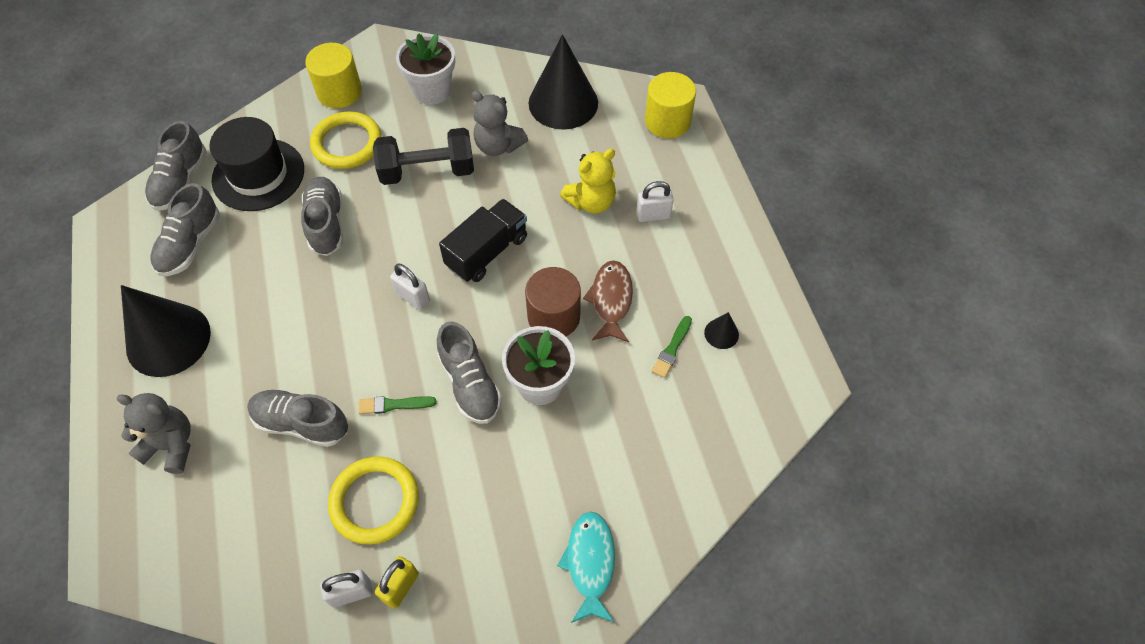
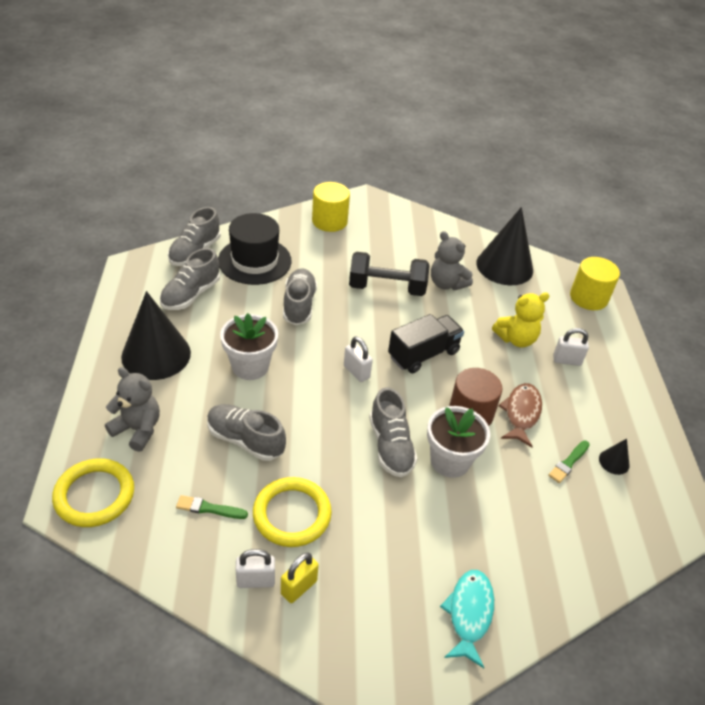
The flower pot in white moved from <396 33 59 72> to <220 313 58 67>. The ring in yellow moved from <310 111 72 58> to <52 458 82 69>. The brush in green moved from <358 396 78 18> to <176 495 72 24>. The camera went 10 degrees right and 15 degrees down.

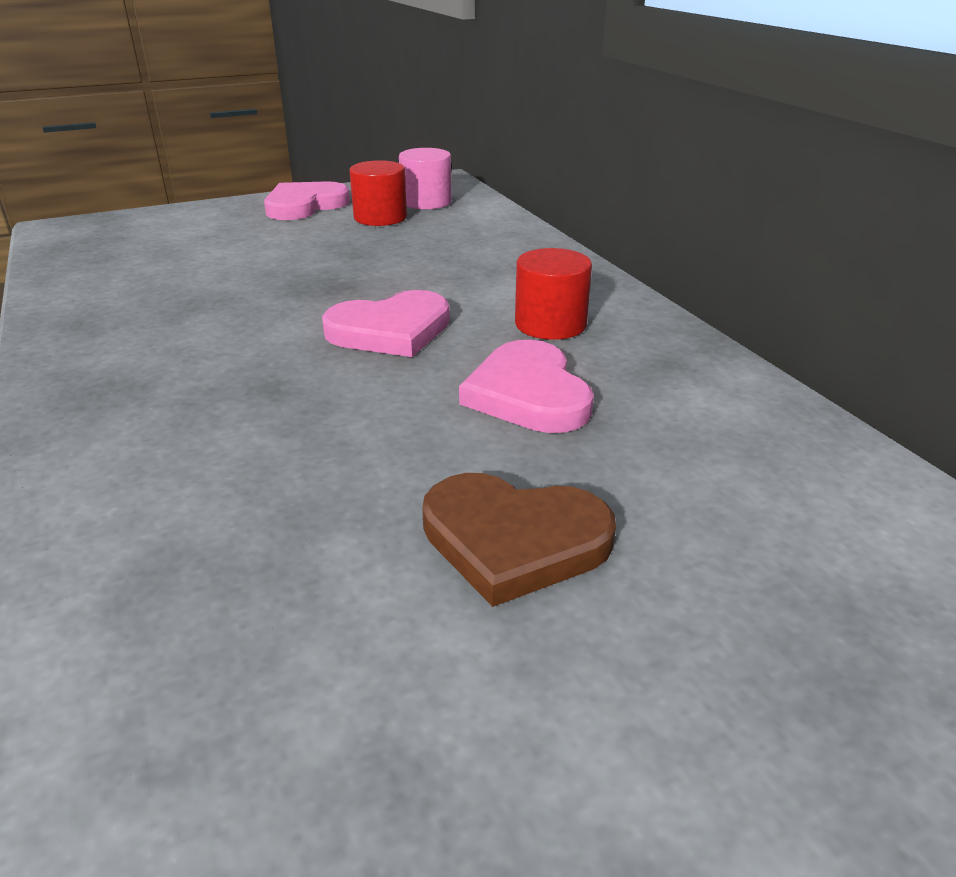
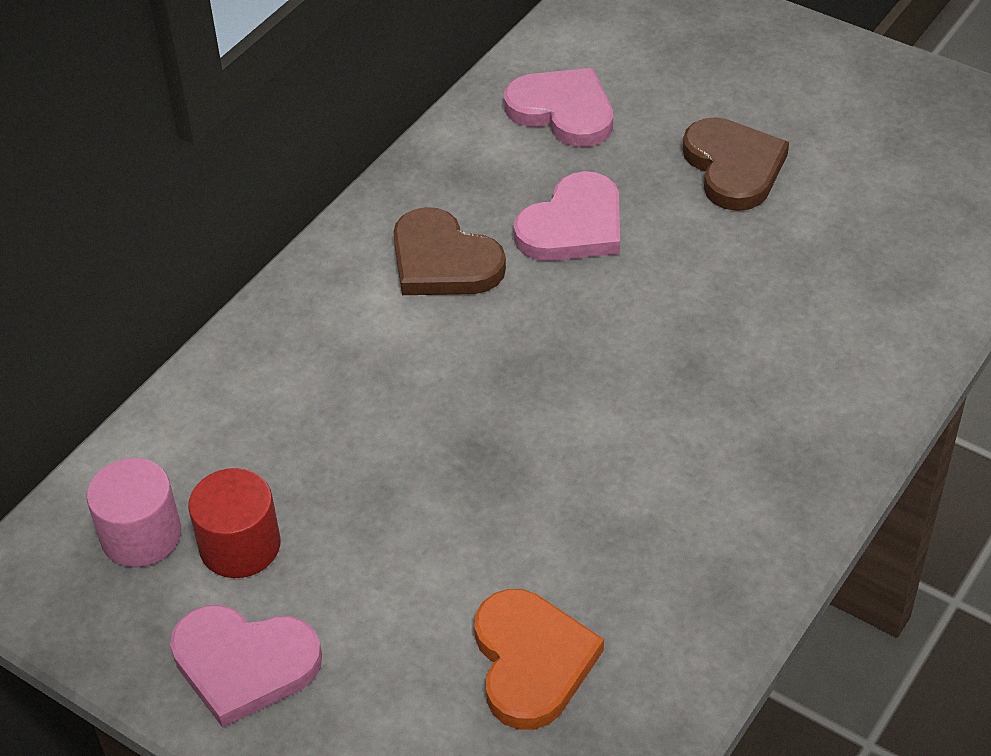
The cylinder in red at <515 248 77 92> was replaced by the heart in brown at <393 207 113 88>. The heart in pink moved from <322 290 128 67> to <504 68 109 79>. The heart in orange at <474 589 130 141> appeared. The camera went 120 degrees left and 15 degrees up.

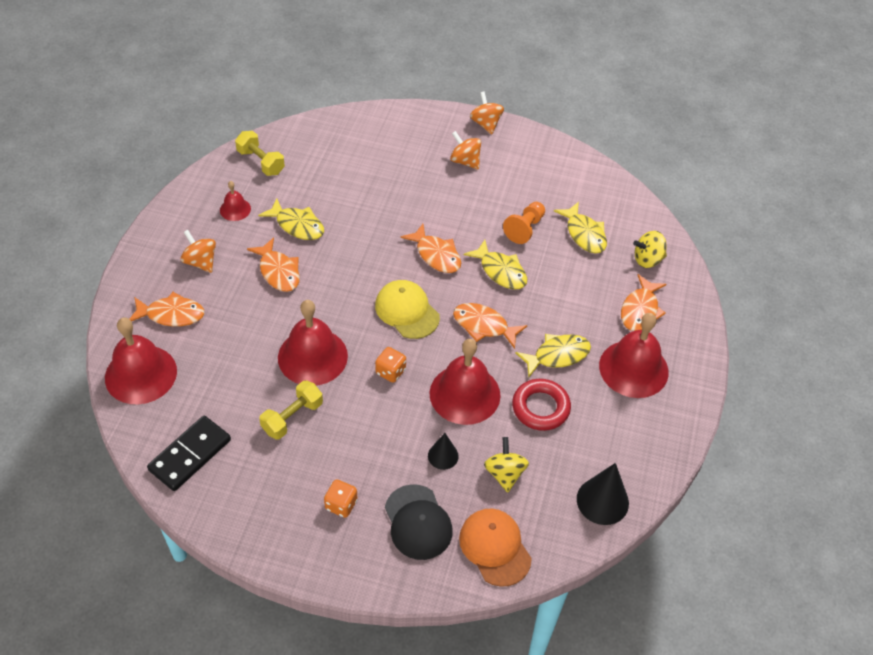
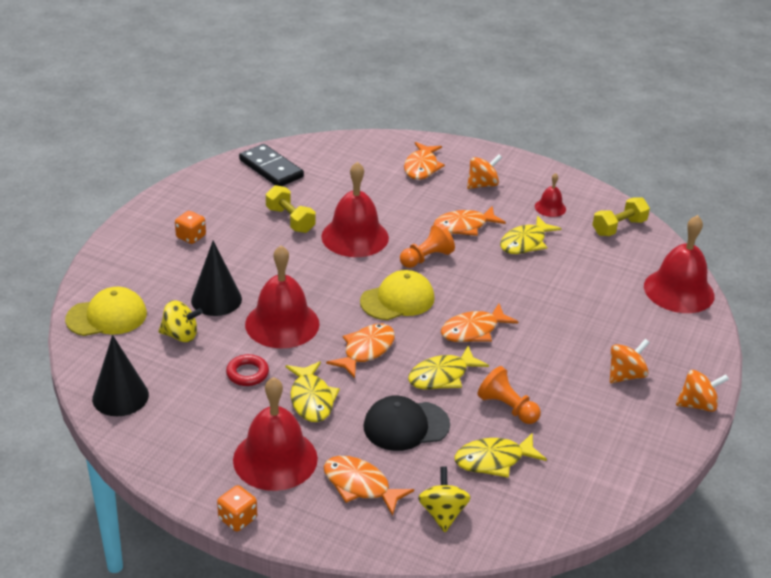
The bell in red moved from <105 318 72 86> to <644 215 71 98>. The dice in orange moved from <375 347 31 36> to <217 485 40 47>. The ring in red at <512 379 59 52> changed to 0.66 times the size. The cone in black at <428 433 31 37> changed to 1.66 times the size. The cap in black moved from <385 484 68 76> to <363 395 87 56>. The cap in orange at <459 509 73 78> became the cap in yellow at <65 287 82 49>. The pawn in orange at <400 223 55 45> appeared. The camera went 100 degrees right and 15 degrees down.

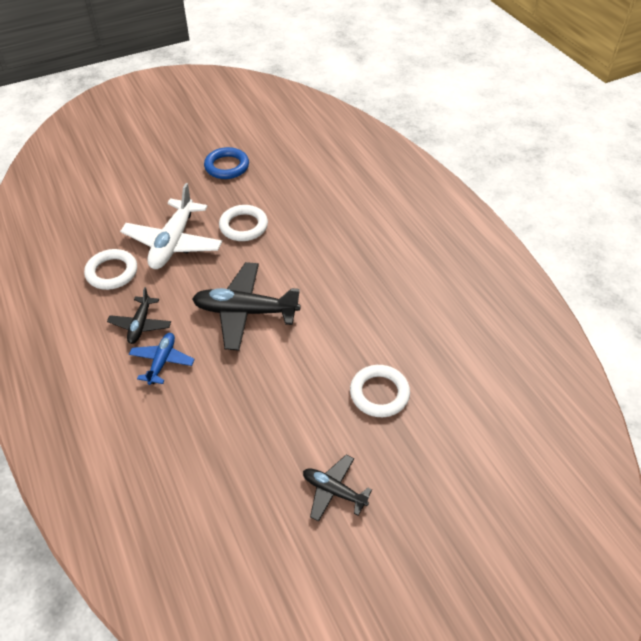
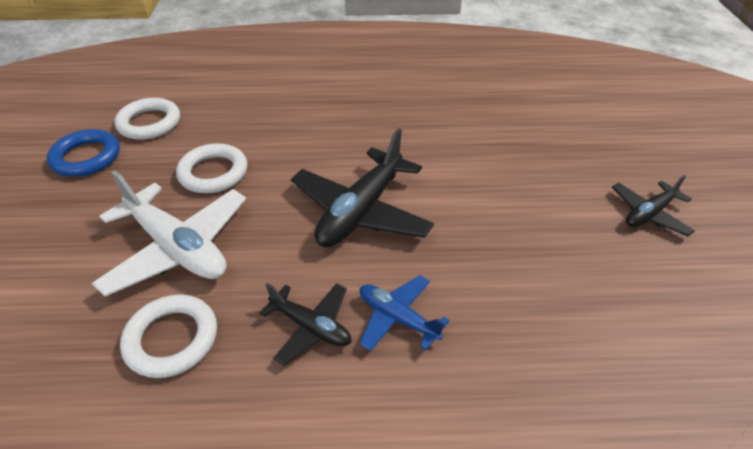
The ring in white moved from <350 365 60 52> to <114 98 66 42>. The camera went 65 degrees left and 5 degrees down.

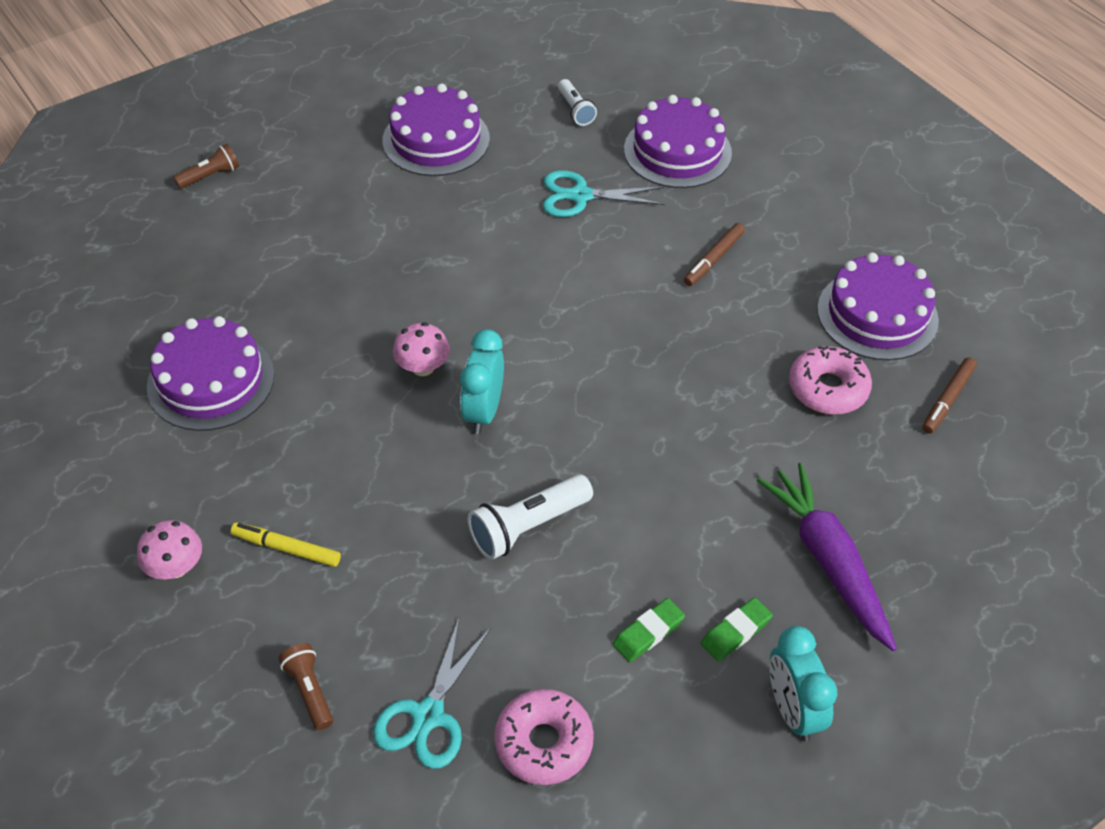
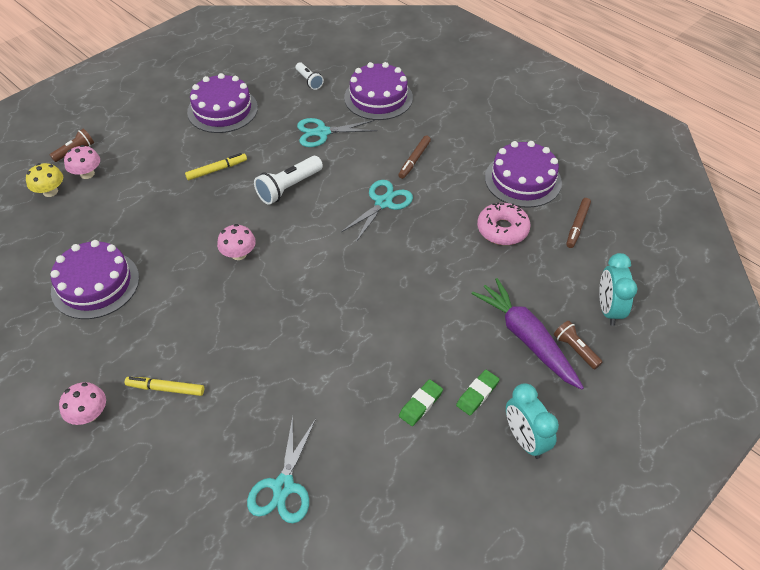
The clock in turquoise moved from <460 329 44 105> to <599 253 38 73>. The flashlight in white moved from <468 475 125 85> to <254 156 69 49>. The flashlight in brown moved from <278 643 55 87> to <554 321 48 48>. The donut in pink at <494 689 100 96> disappeared. The mushroom in pink at <64 145 36 34> appeared. The marker in yellow at <185 153 62 27> appeared. The mushroom in yellow at <26 163 37 34> appeared. The scissors in turquoise at <340 180 73 62> appeared. The camera went 10 degrees left and 0 degrees up.

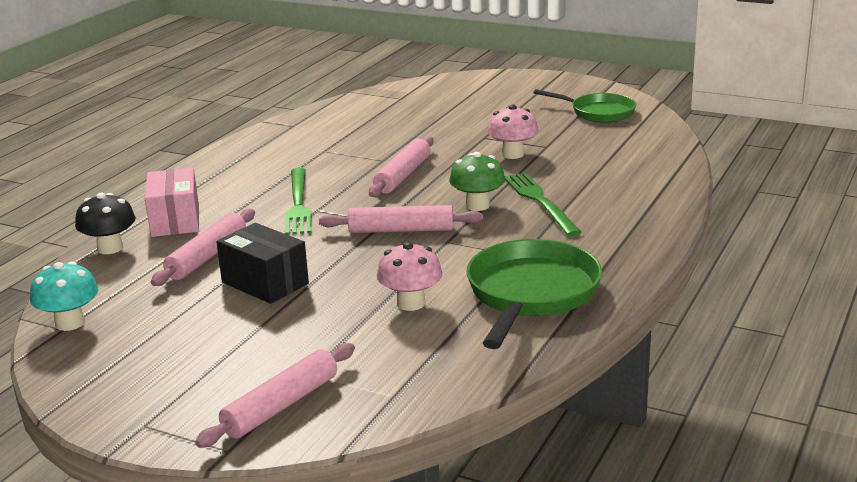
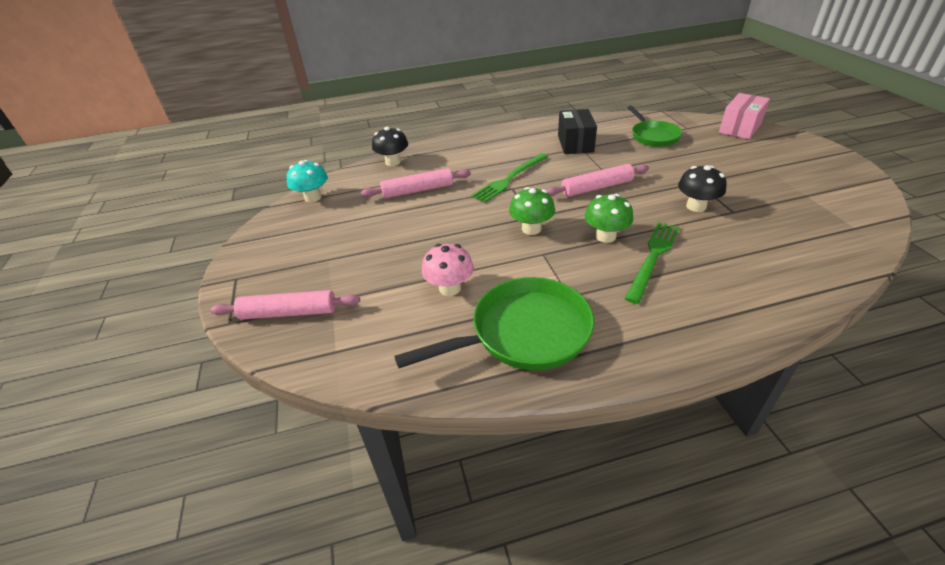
The pan in green moved from <534 89 102 34> to <627 106 55 41>. The mushroom in pink at <487 105 51 54> became the mushroom in black at <678 165 49 47>. The box in pink moved from <145 167 54 70> to <719 93 51 46>. The rolling pin in pink at <319 205 164 28> was replaced by the mushroom in green at <509 187 46 48>. The box in black moved from <216 223 93 81> to <558 109 39 45>. The camera went 50 degrees right and 15 degrees up.

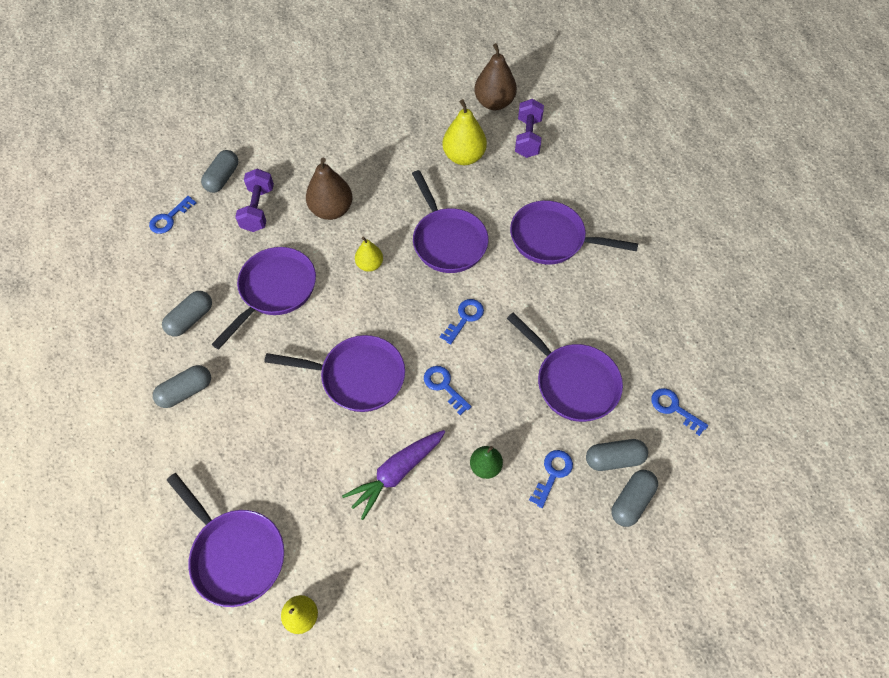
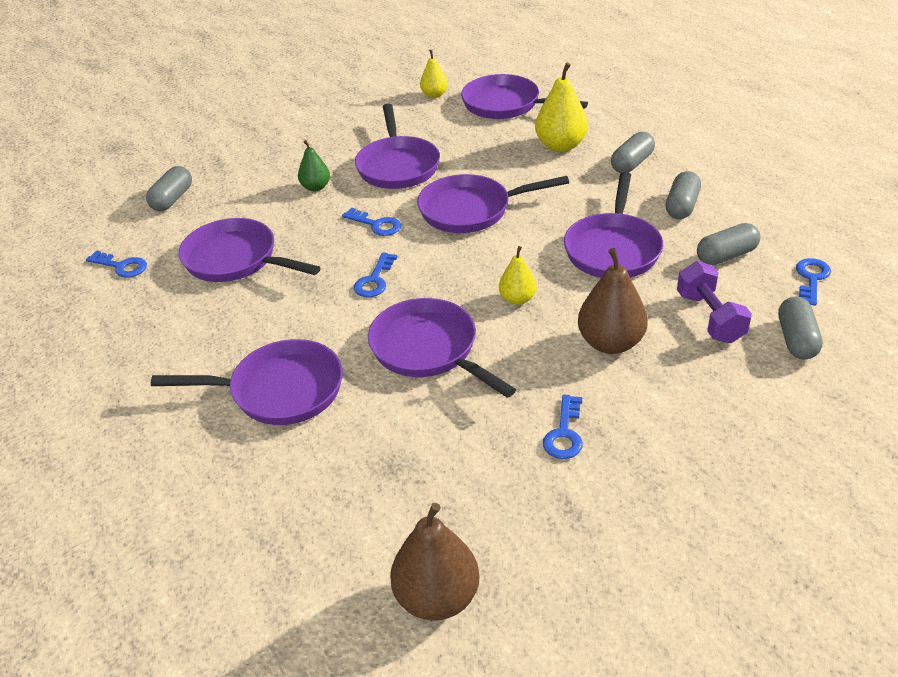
The pear in yellow moved from <442 99 45 66> to <535 62 53 90>. The dumbbell in purple at <515 99 29 59> disappeared. The carrot in purple at <342 430 103 90> was replaced by the pan in purple at <355 104 85 85>. The capsule in grey moved from <586 439 62 32> to <697 223 63 42>. The key in blue moved from <529 450 44 58> to <543 395 40 64>. The camera went 165 degrees right and 20 degrees down.

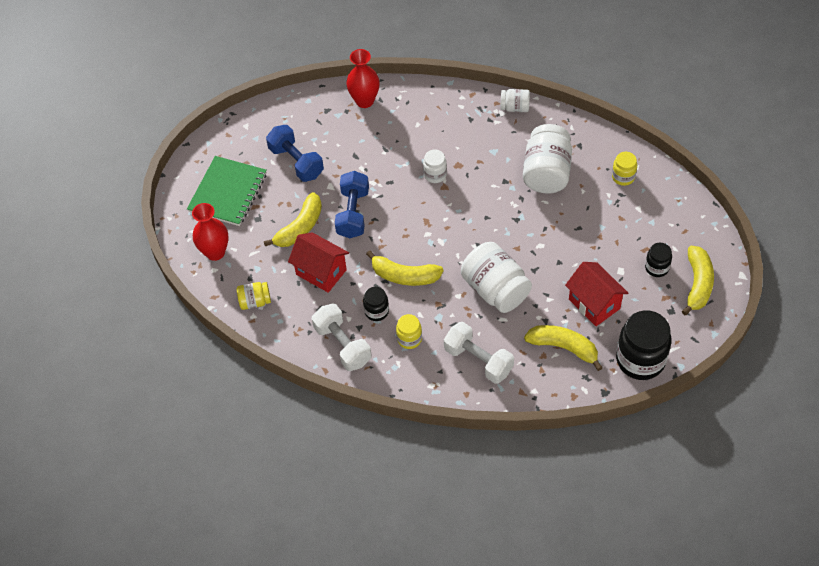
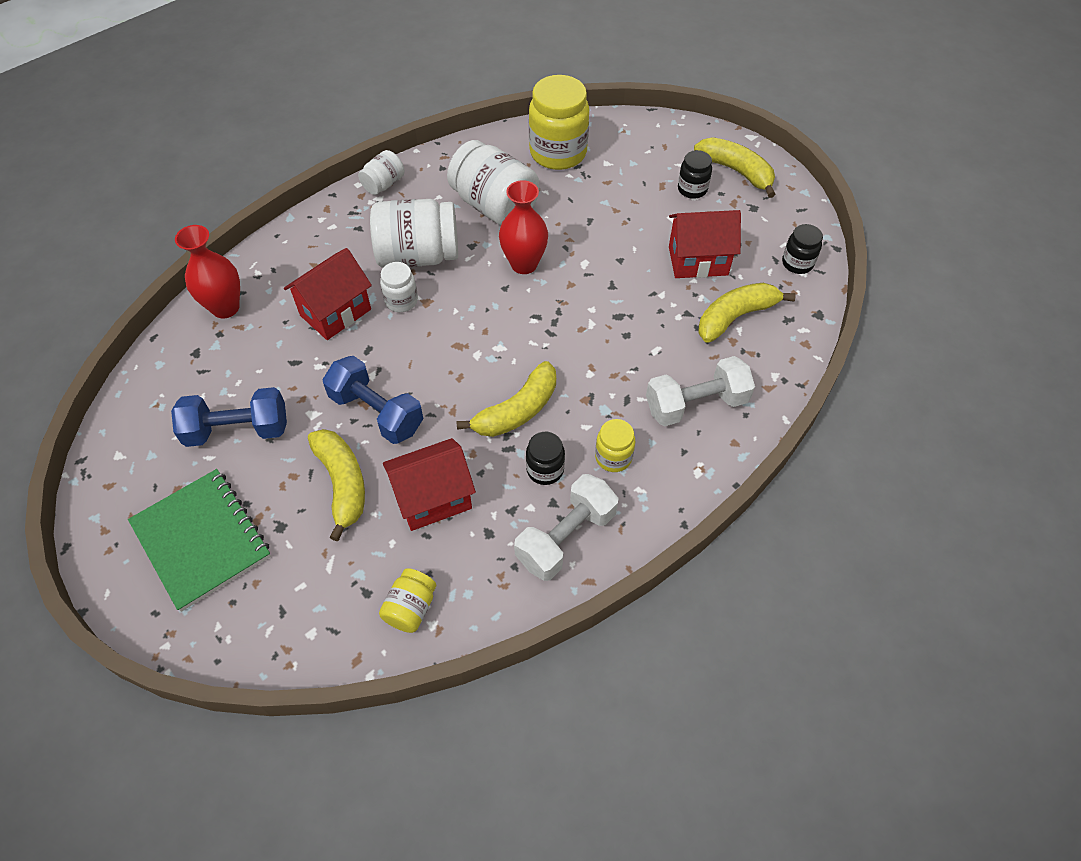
The jar in yellow at <612 152 25 34> changed to 1.95 times the size. The vase in red moved from <192 203 37 58> to <499 180 49 94>. The jar in white moved from <461 242 71 71> to <370 199 88 69>. The dumbbell in white at <312 304 60 67> turned 45 degrees counterclockwise. The jar in black at <616 310 55 70> changed to 0.51 times the size. The house in red at <284 248 88 92> appeared. The camera went 60 degrees left and 0 degrees up.

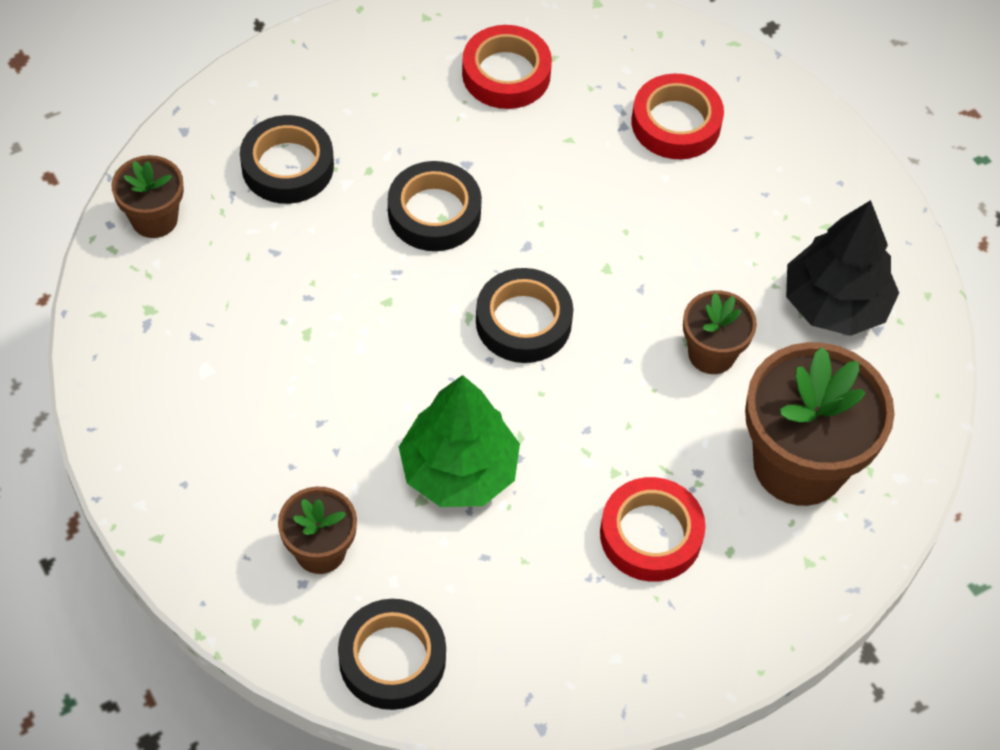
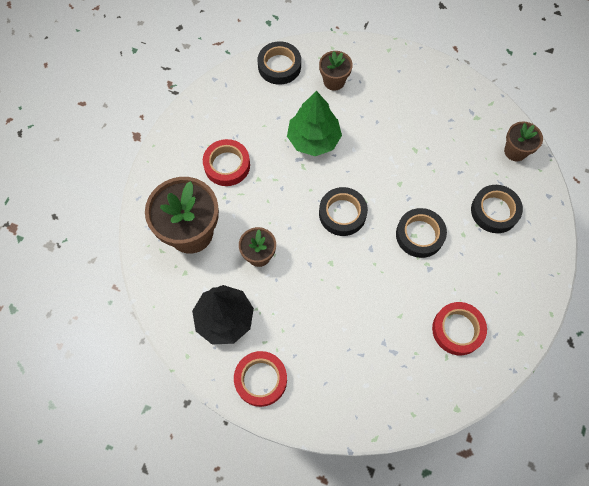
The tape in red moved from <632 73 92 86> to <234 351 53 56>. The camera went 145 degrees right and 10 degrees up.

